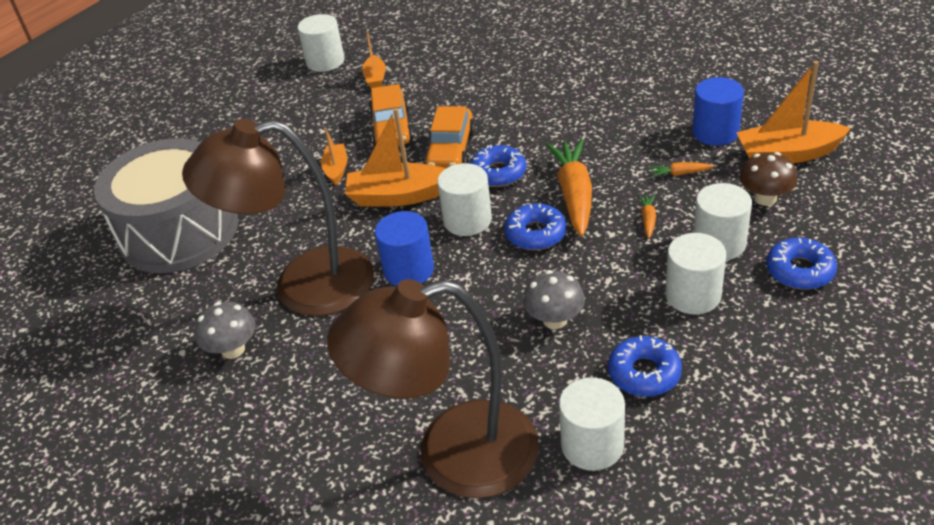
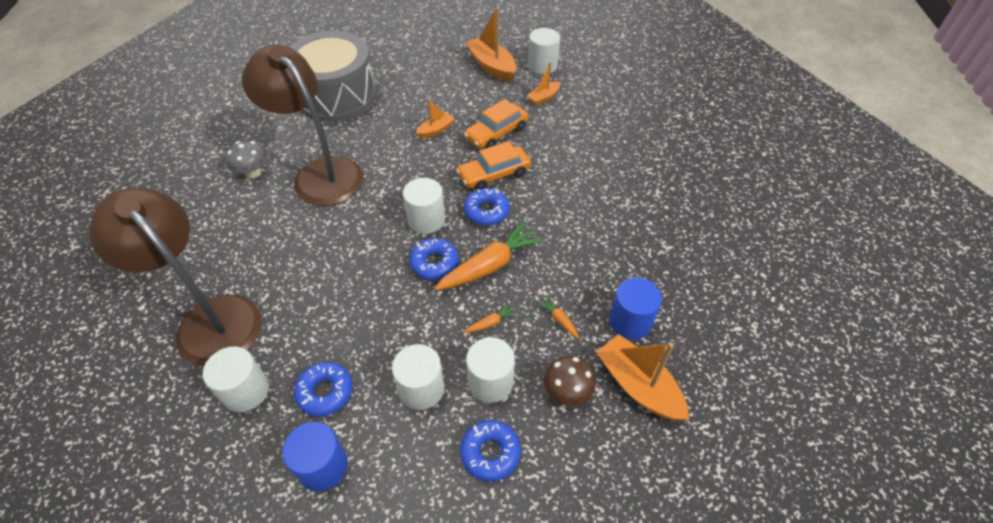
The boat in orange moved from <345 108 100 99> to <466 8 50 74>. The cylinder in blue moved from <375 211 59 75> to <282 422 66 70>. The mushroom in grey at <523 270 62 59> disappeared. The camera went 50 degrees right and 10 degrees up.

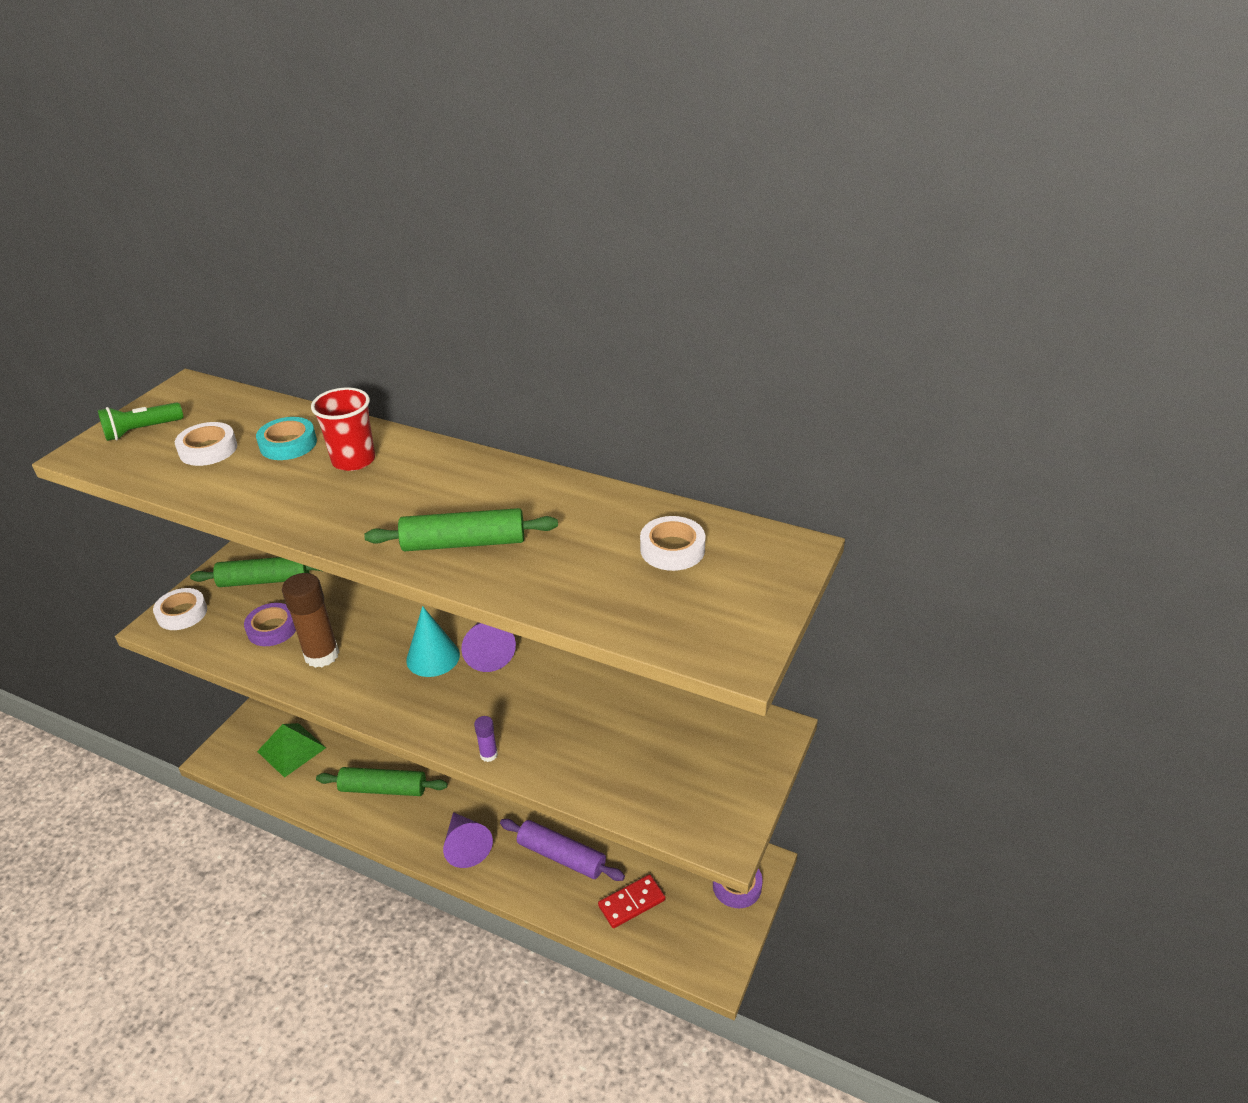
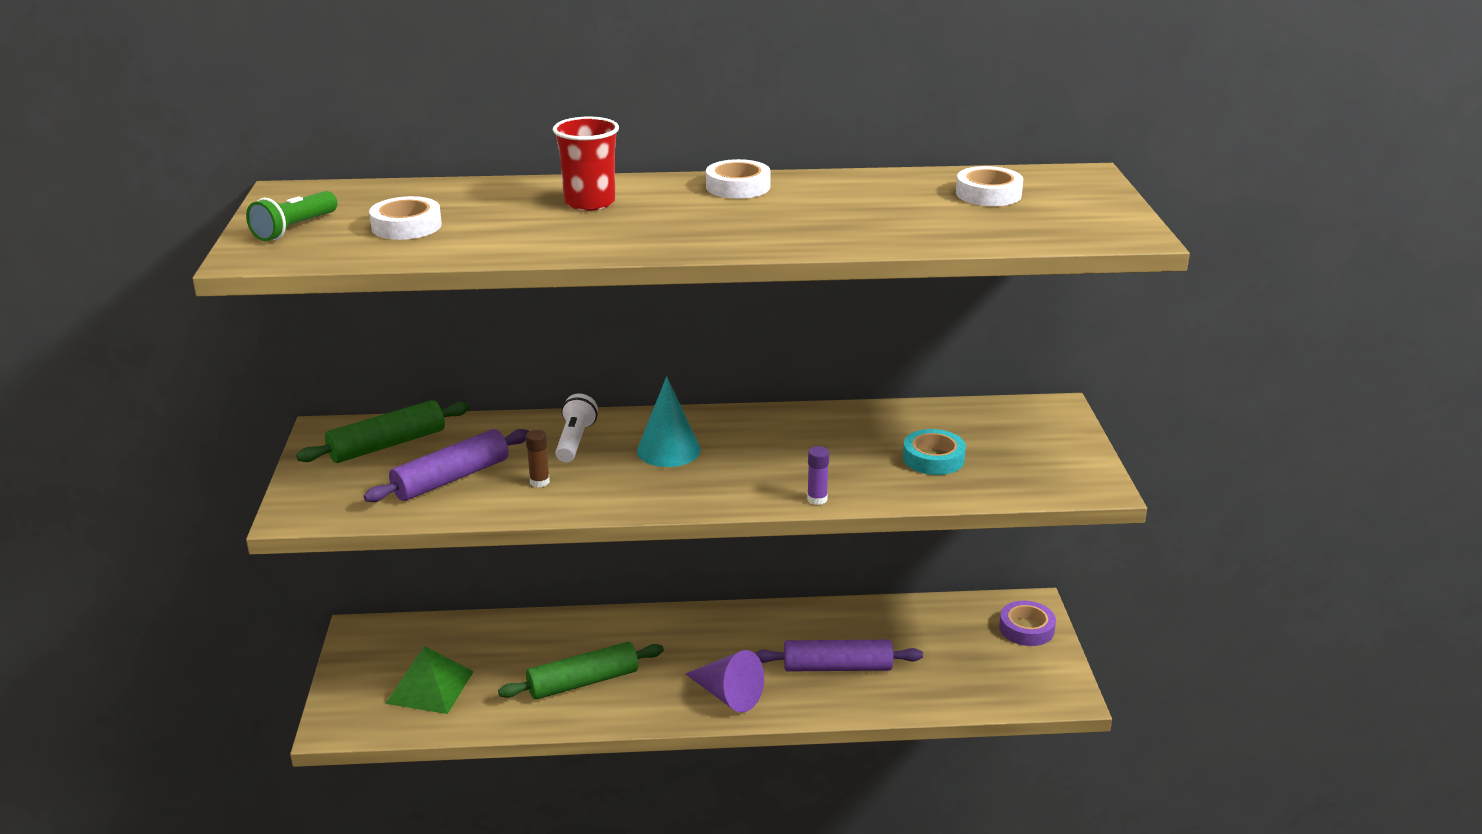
The tape in turquoise moved from <256 417 61 43> to <903 429 63 46>. The rolling pin in green at <364 508 194 43> disappeared. The glue stick in brown at <282 573 57 95> changed to 0.46 times the size. The tape in white moved from <153 588 54 42> to <706 159 65 40>. The tape in purple at <244 603 52 43> was replaced by the rolling pin in purple at <364 429 165 73>. The cone in purple at <461 622 55 50> disappeared. The domino in red at <598 874 67 54> disappeared. The flashlight in white at <555 394 43 68> appeared. The camera went 30 degrees left and 10 degrees down.

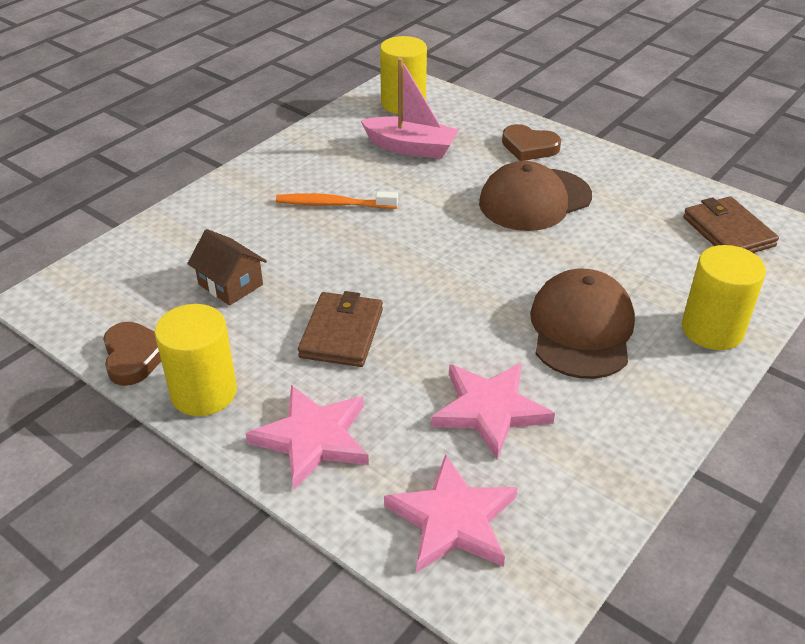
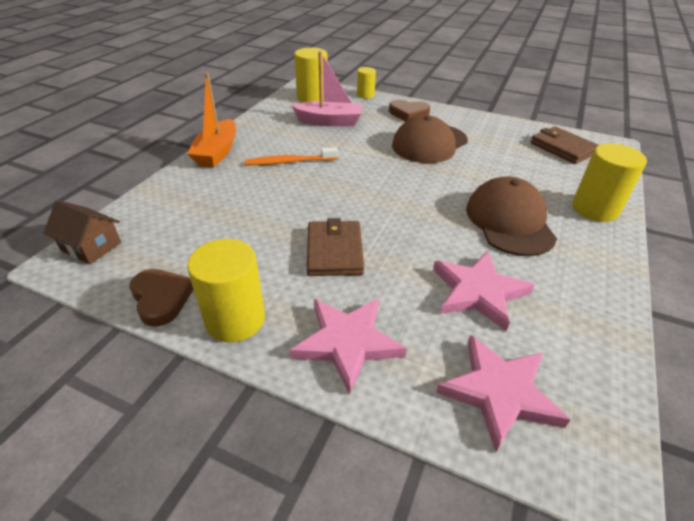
The house in brown moved from <187 229 80 77> to <44 200 77 64>. The cylinder in yellow at <357 67 19 31> appeared. The boat in orange at <187 73 49 95> appeared. The camera went 15 degrees left and 0 degrees up.

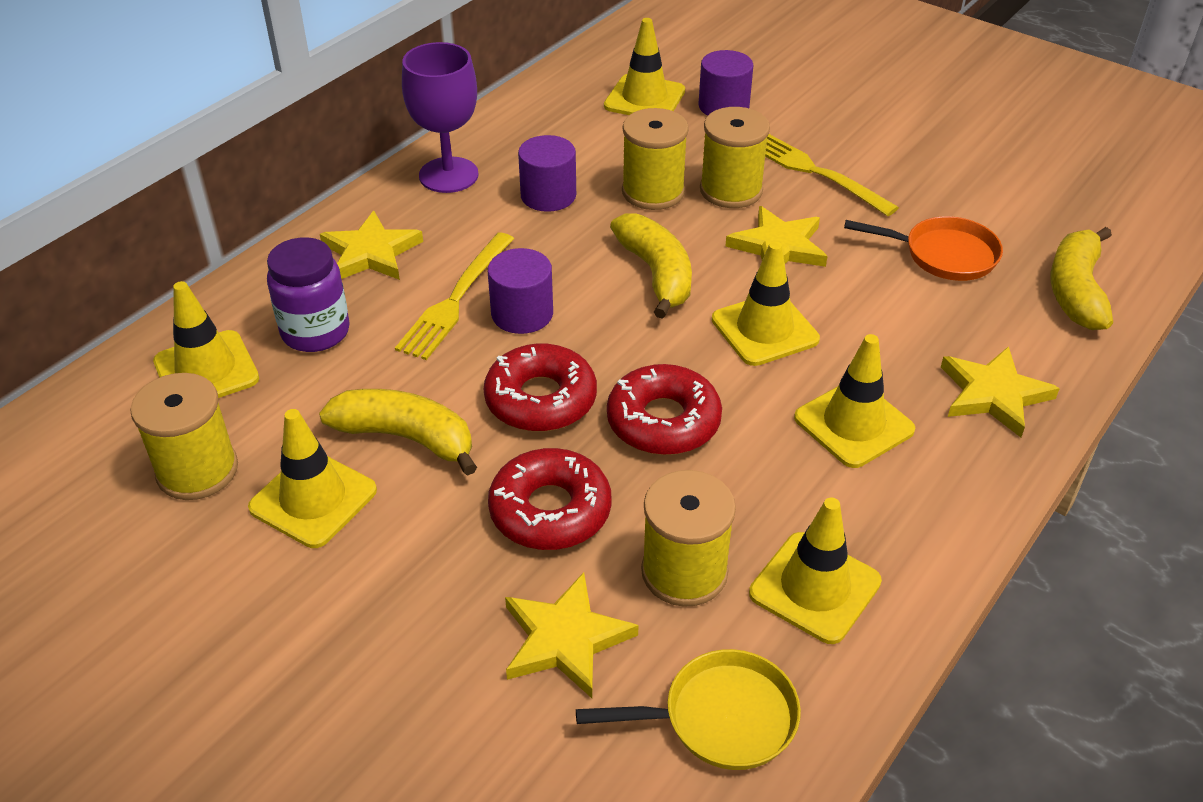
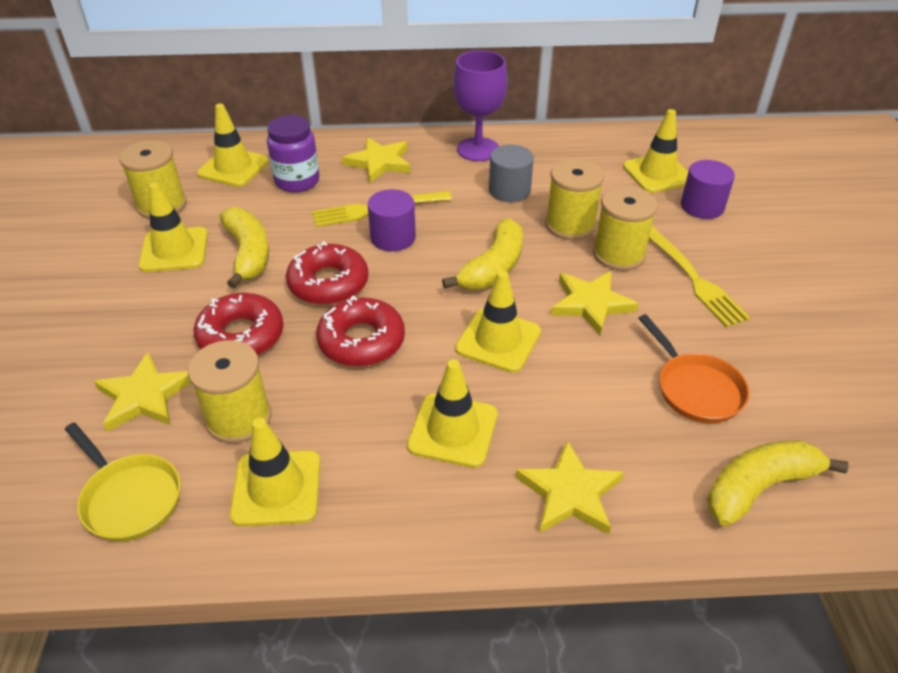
The fork in yellow at <765 134 134 82> turned 150 degrees clockwise. The cylinder in purple at <518 135 58 77> became the cylinder in grey at <489 145 45 57>. The camera went 50 degrees right and 0 degrees up.

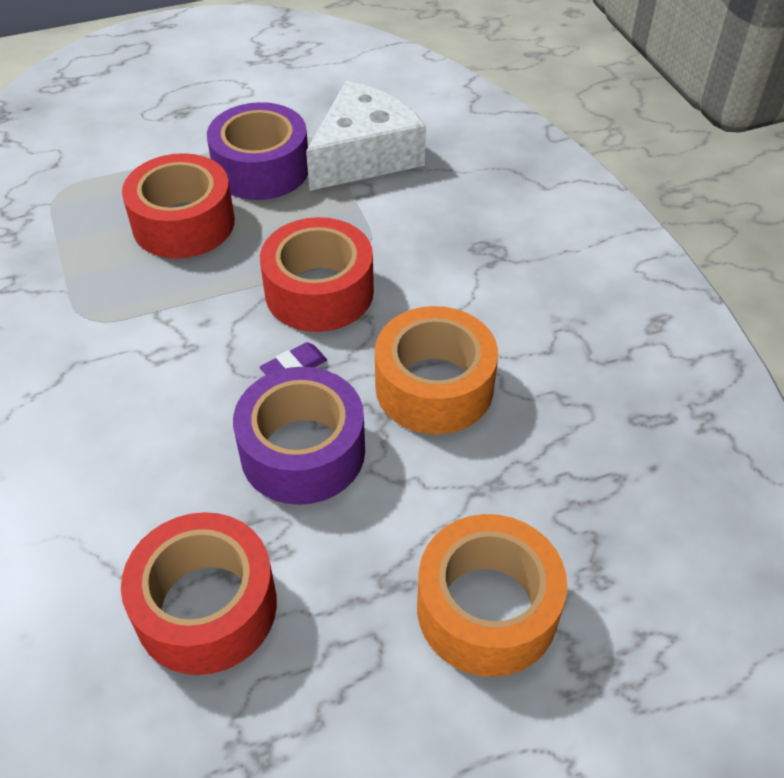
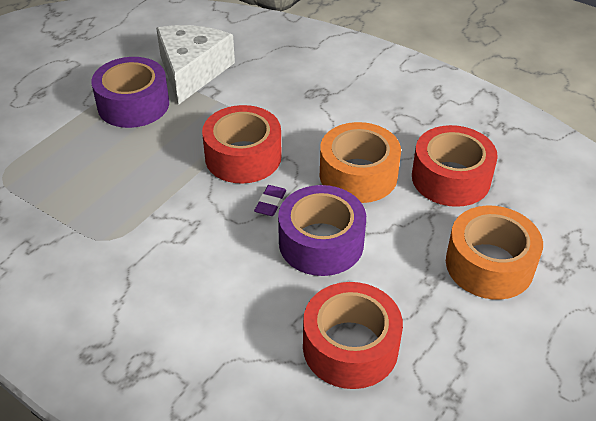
The tape in red moved from <122 153 113 105> to <412 125 86 82>. The camera went 35 degrees left and 5 degrees down.

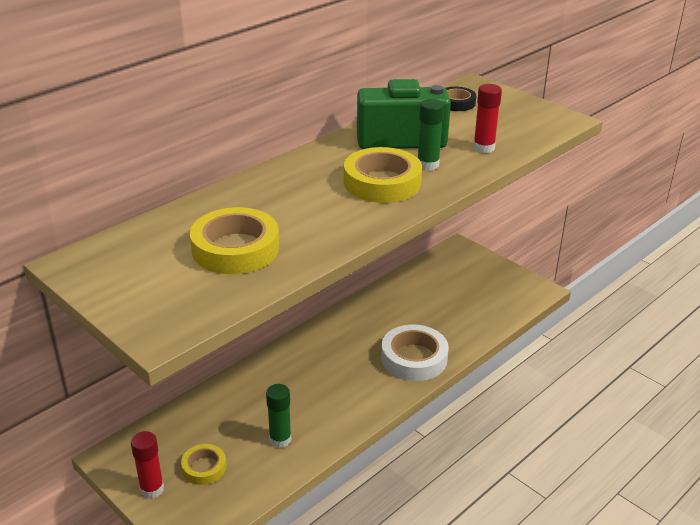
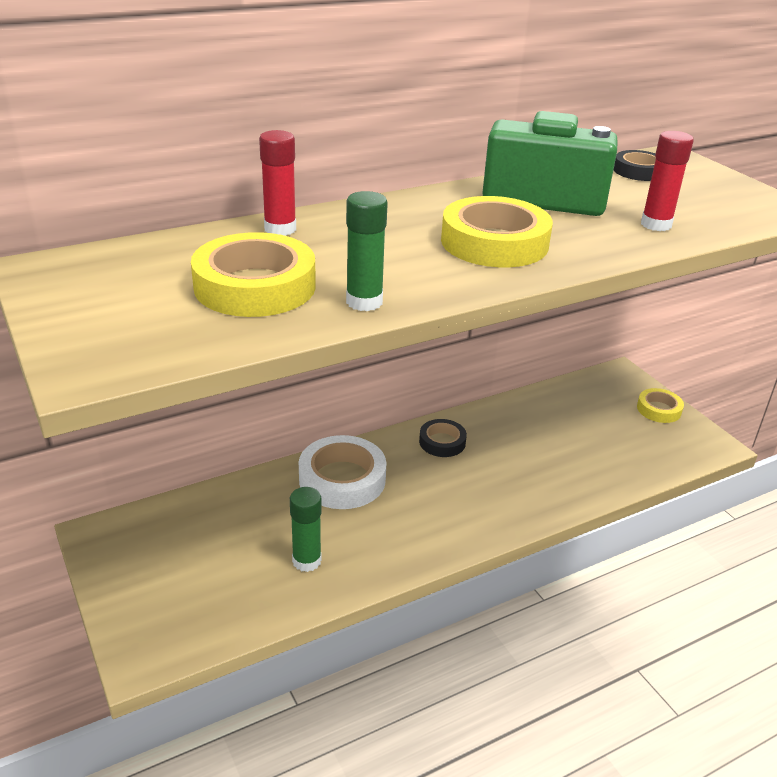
The glue stick in green moved from <418 99 26 71> to <346 191 42 120>. The tape in white moved from <381 324 68 57> to <299 435 88 74>. The glue stick in red moved from <131 431 33 67> to <259 130 37 106>. The tape in yellow moved from <181 444 45 41> to <637 388 47 35>. The tape in black at <419 419 48 38> appeared. The camera went 15 degrees right and 0 degrees up.

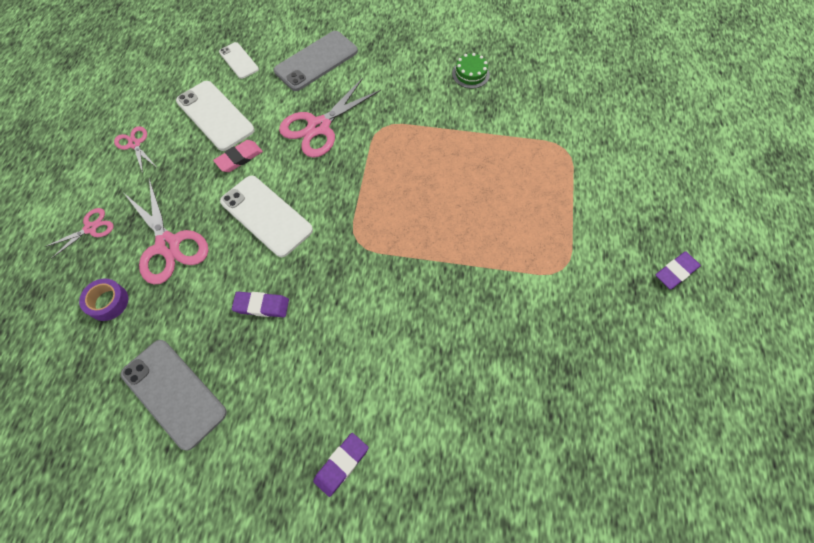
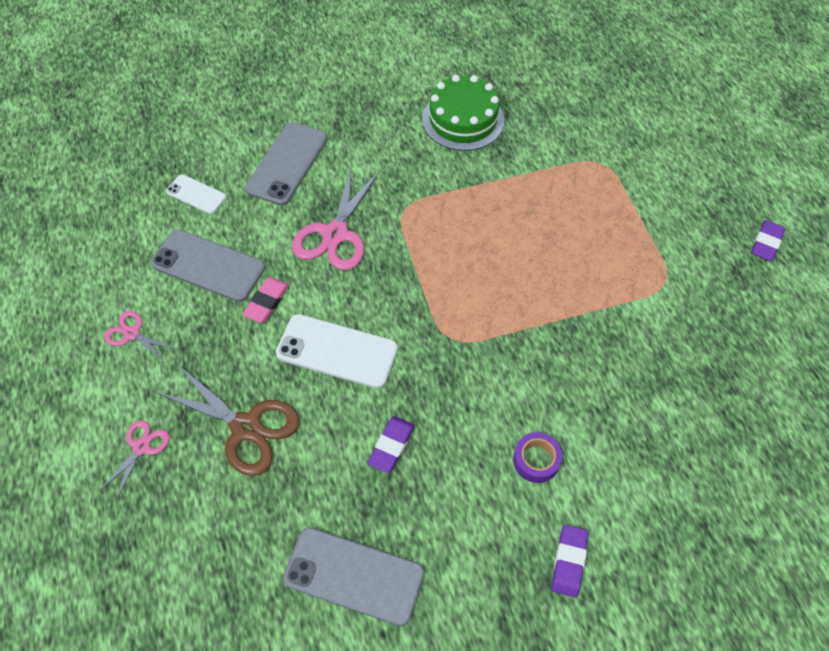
The cake in green at <452 53 38 36> changed to 1.90 times the size. The phone in white at <176 81 78 70> became the phone in grey at <151 230 114 72>. The scissors in pink at <124 179 85 105> became the scissors in brown at <155 366 145 110>. The tape in purple moved from <79 278 49 43> to <513 432 50 51>. The eraser in purple at <232 292 57 25> turned 45 degrees counterclockwise. The camera went 25 degrees left and 5 degrees down.

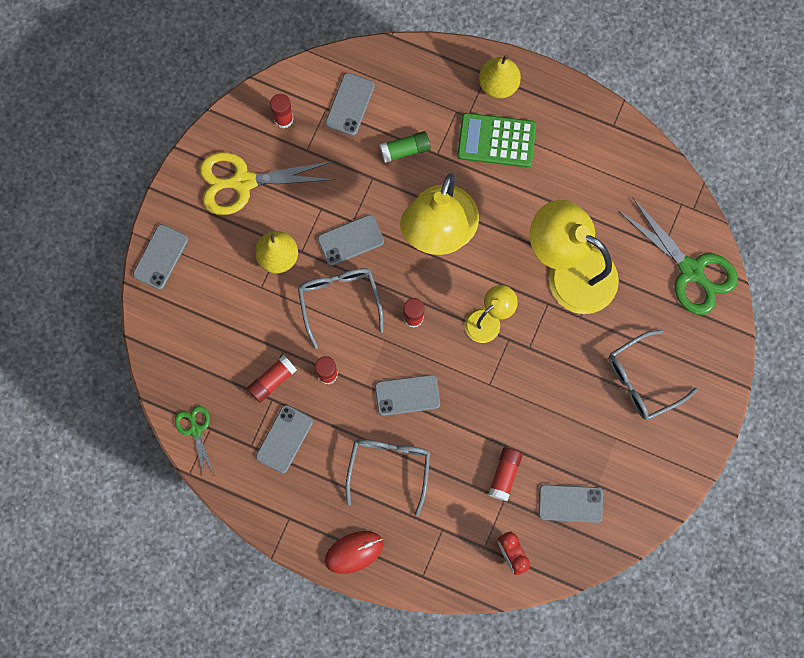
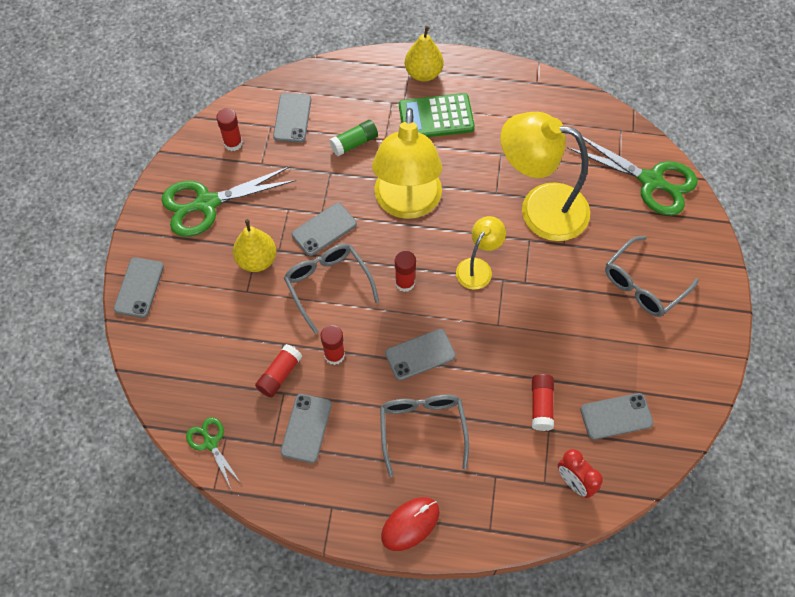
The scissors in yellow at <200 152 136 63> became the scissors in green at <162 166 134 71>. The camera went 15 degrees left and 15 degrees down.

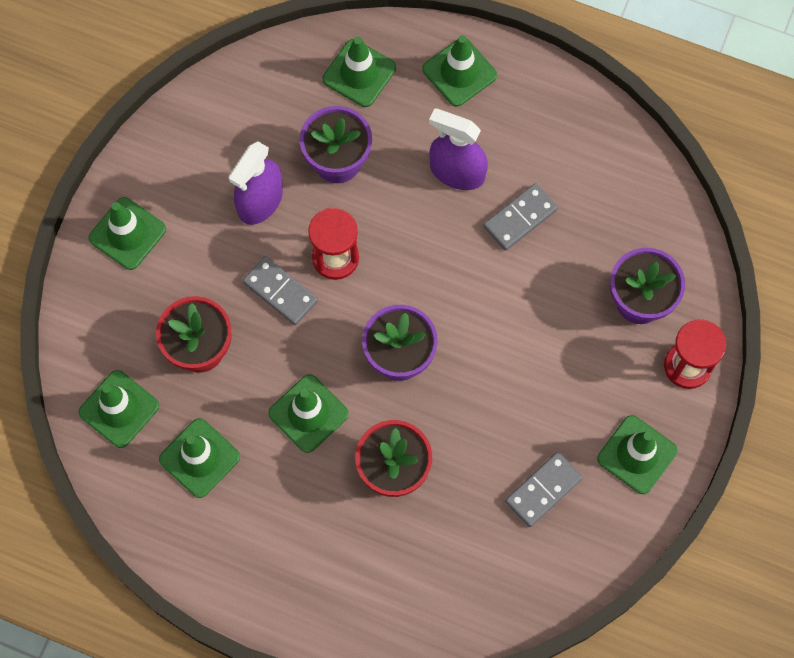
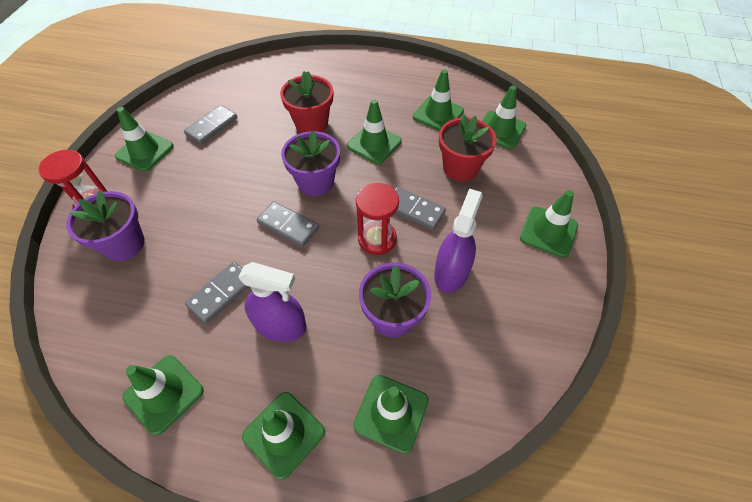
The domino in grey at <257 201 62 46> appeared. The traffic cone in green at <122 355 82 80> appeared. The camera went 170 degrees right and 15 degrees down.

